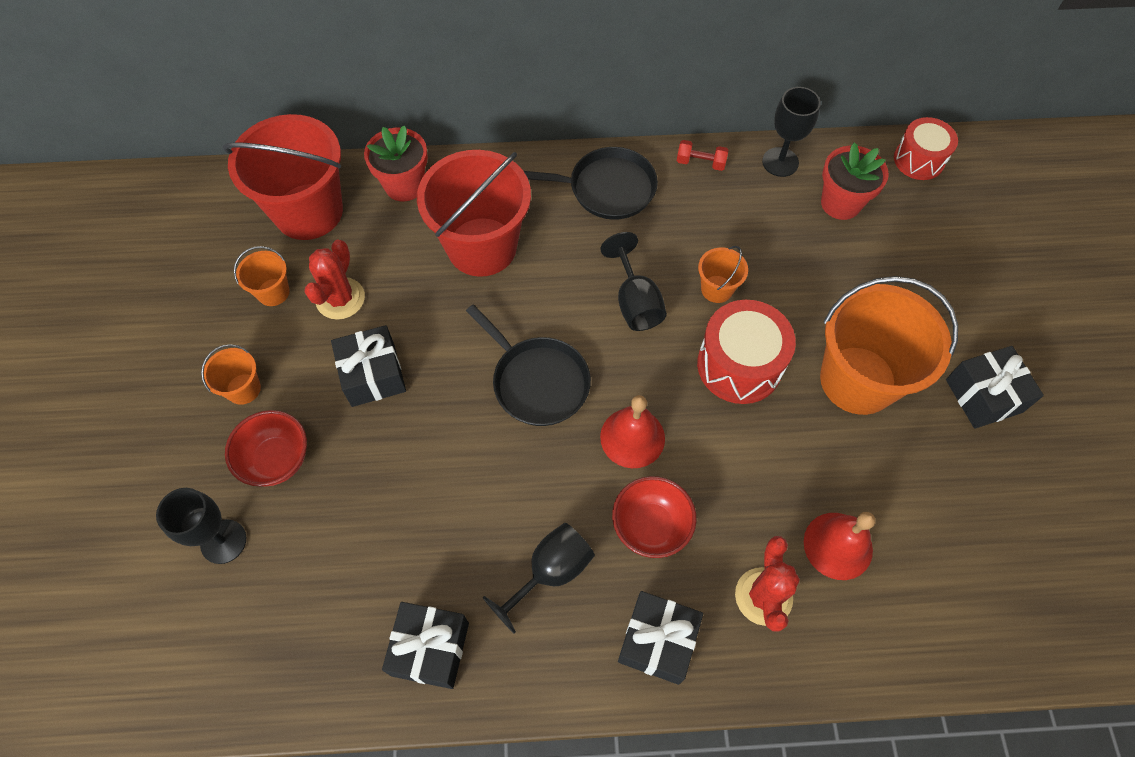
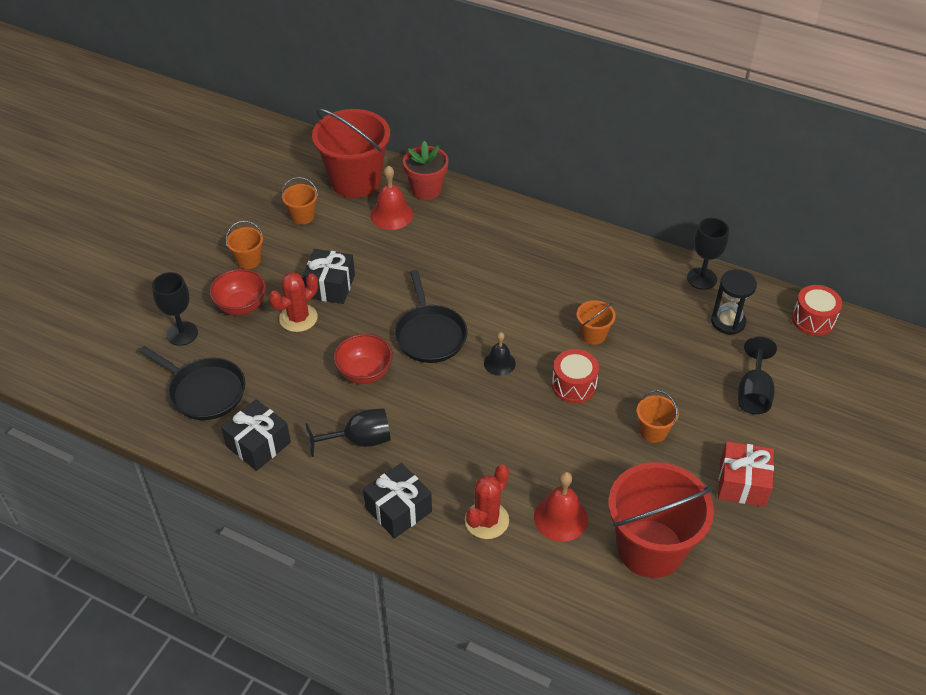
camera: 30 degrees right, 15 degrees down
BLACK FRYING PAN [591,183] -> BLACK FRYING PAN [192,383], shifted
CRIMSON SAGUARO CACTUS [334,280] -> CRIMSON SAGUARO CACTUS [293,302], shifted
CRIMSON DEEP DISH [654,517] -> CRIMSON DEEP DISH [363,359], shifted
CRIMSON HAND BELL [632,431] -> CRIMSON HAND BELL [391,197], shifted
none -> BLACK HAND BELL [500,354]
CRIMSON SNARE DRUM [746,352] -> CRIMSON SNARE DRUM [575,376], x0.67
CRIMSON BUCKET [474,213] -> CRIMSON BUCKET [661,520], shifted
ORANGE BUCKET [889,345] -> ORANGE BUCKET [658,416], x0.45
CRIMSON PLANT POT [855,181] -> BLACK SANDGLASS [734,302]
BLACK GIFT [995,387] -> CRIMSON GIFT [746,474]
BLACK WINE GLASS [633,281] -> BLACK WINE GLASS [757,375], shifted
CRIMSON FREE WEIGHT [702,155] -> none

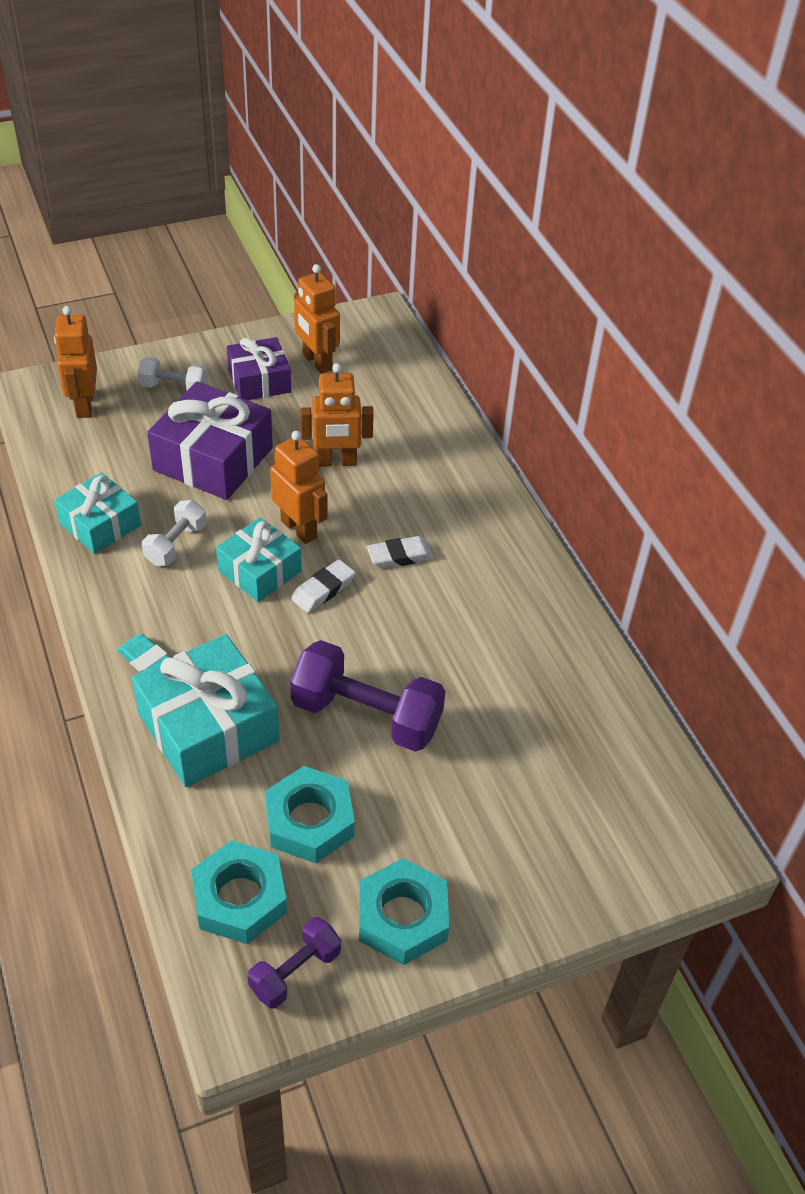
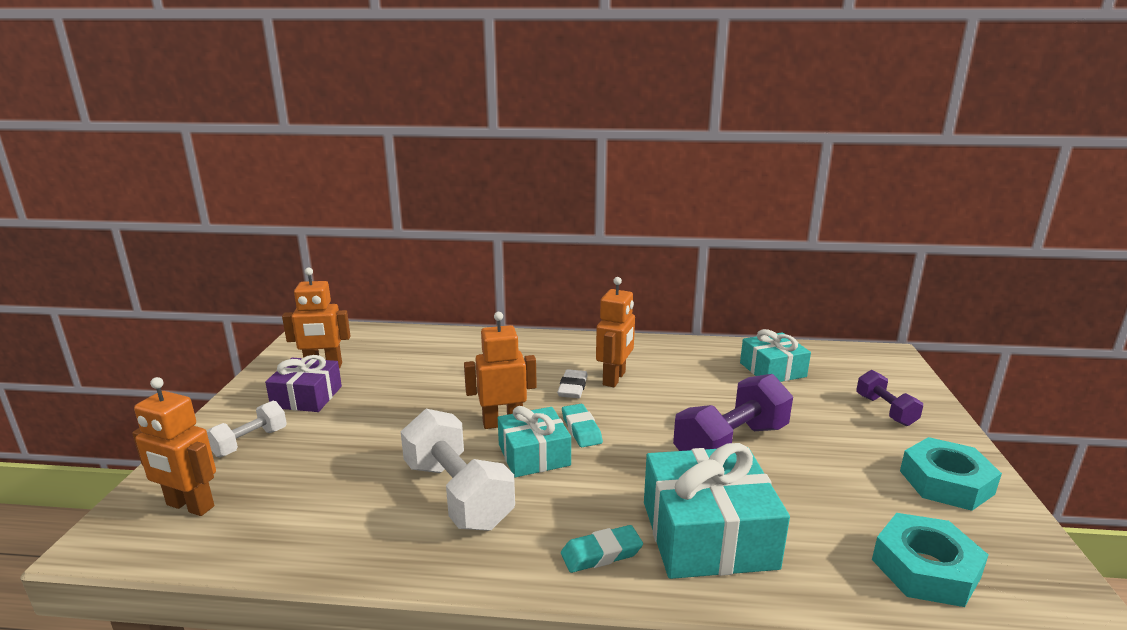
camera: 60 degrees left, 25 degrees down
WHITE FREE WEIGHT [174,533] -> WHITE FREE WEIGHT [458,470], x1.80
WHITE GUM ERASER [323,586] -> TEAL GUM ERASER [582,425]
ORANGE ROBOT [337,415] -> ORANGE ROBOT [615,332], shifted
TEAL GIFT [97,513] -> TEAL GIFT [775,355], shifted
ROYAL PURPLE FREE WEIGHT [294,963] -> ROYAL PURPLE FREE WEIGHT [889,398], shifted
ROYAL PURPLE GIFT [210,440] -> none
TEAL NUT [310,814] -> none

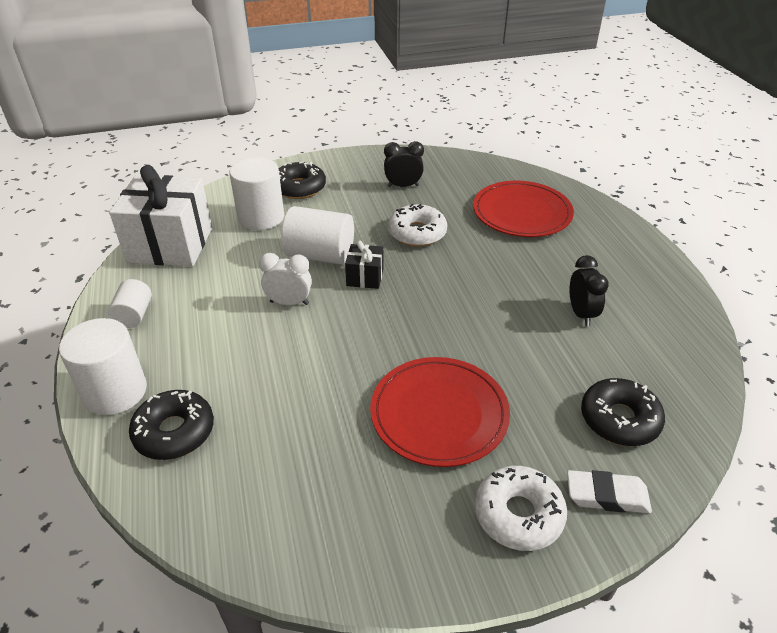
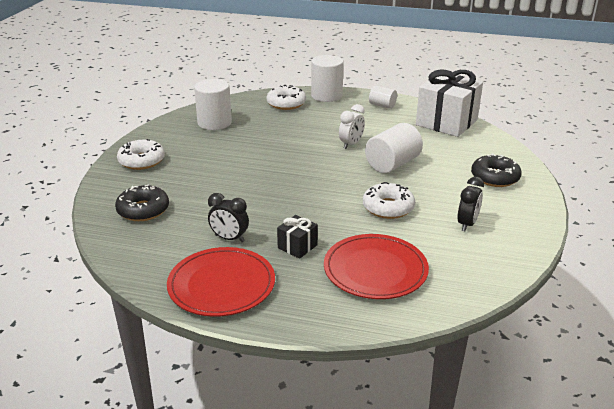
camera: 120 degrees right, 10 degrees down
CRIMSON DINNER PLATE [440,412] -> CRIMSON DINNER PLATE [221,282], shifted
WHITE CYLINDER [256,193] -> WHITE CYLINDER [213,104], shifted
BLACK DONUT [171,425] -> WHITE DONUT [286,97]
BLACK GIFT [364,265] -> BLACK GIFT [297,237], shifted
WHITE GUM ERASER [609,491] -> none

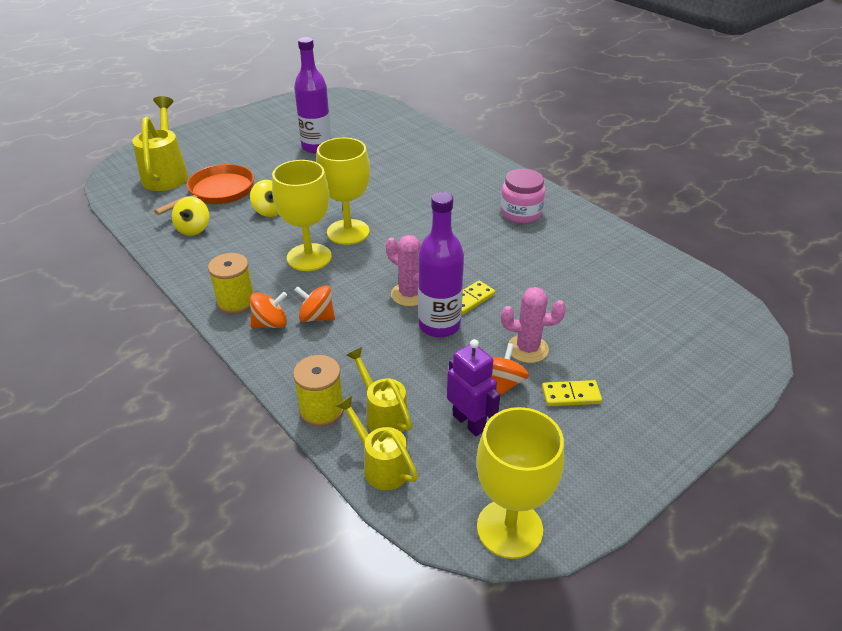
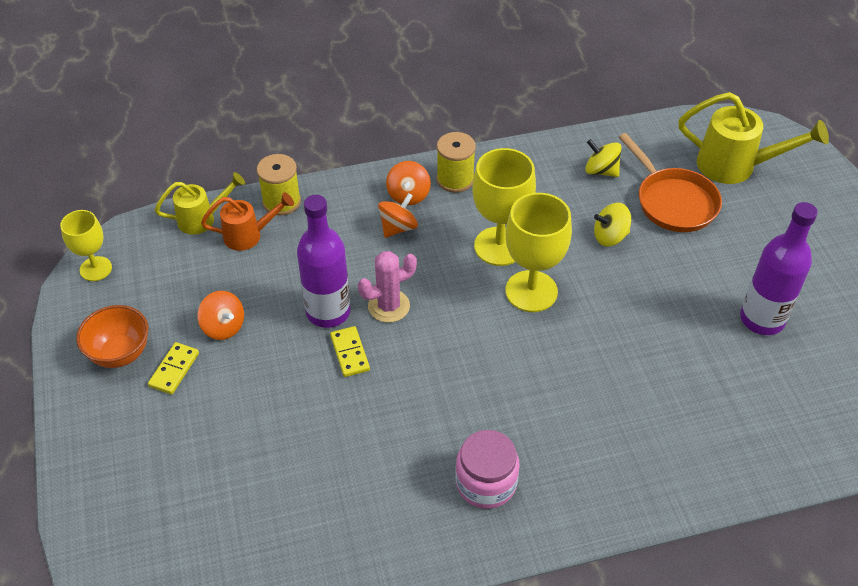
camera: 115 degrees right, 10 degrees up
BRIGHT YELLOW WINE GLASS [520,483] -> BRIGHT YELLOW WINE GLASS [86,245], x0.62
none -> ORANGE DEEP DISH [112,336]
BRIGHT YELLOW SPRINKLING CAN [379,390] -> ORANGE SPRINKLING CAN [247,222]
ROYAL PURPLE ROBOT [473,387] -> none
PINK SAGUARO CACTUS [533,325] -> none

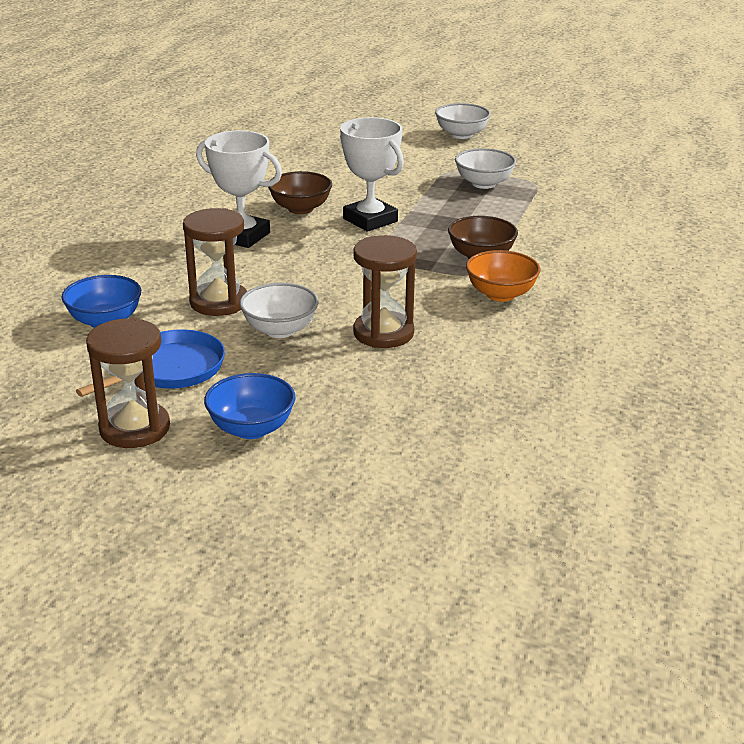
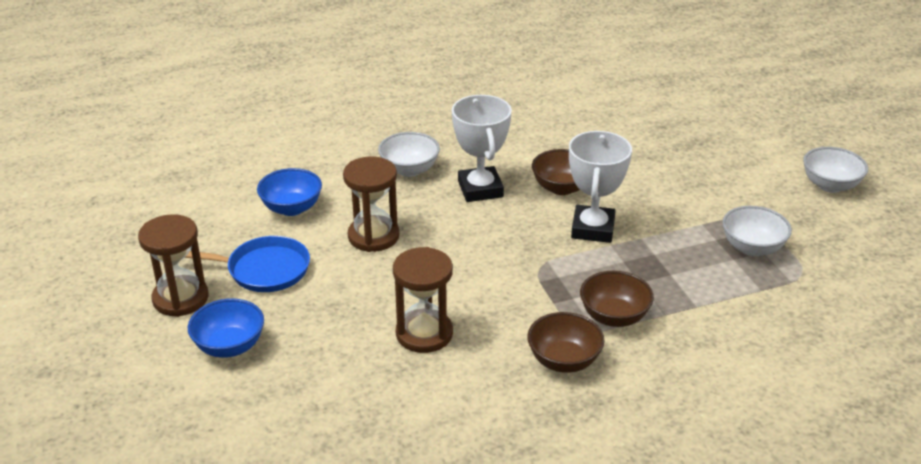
camera: 50 degrees right, 5 degrees up
WHITE DEEP DISH [279,310] -> WHITE DEEP DISH [409,154], shifted
ORANGE DEEP DISH [503,276] -> RUSSET DEEP DISH [565,342]

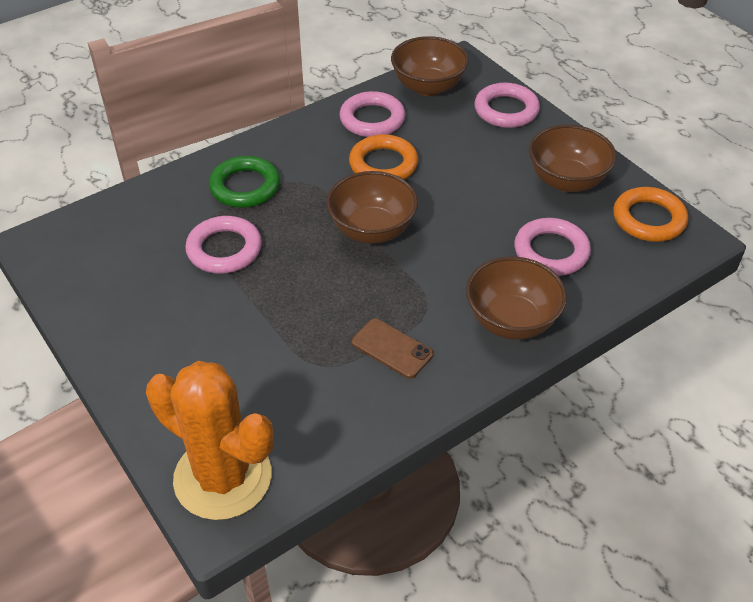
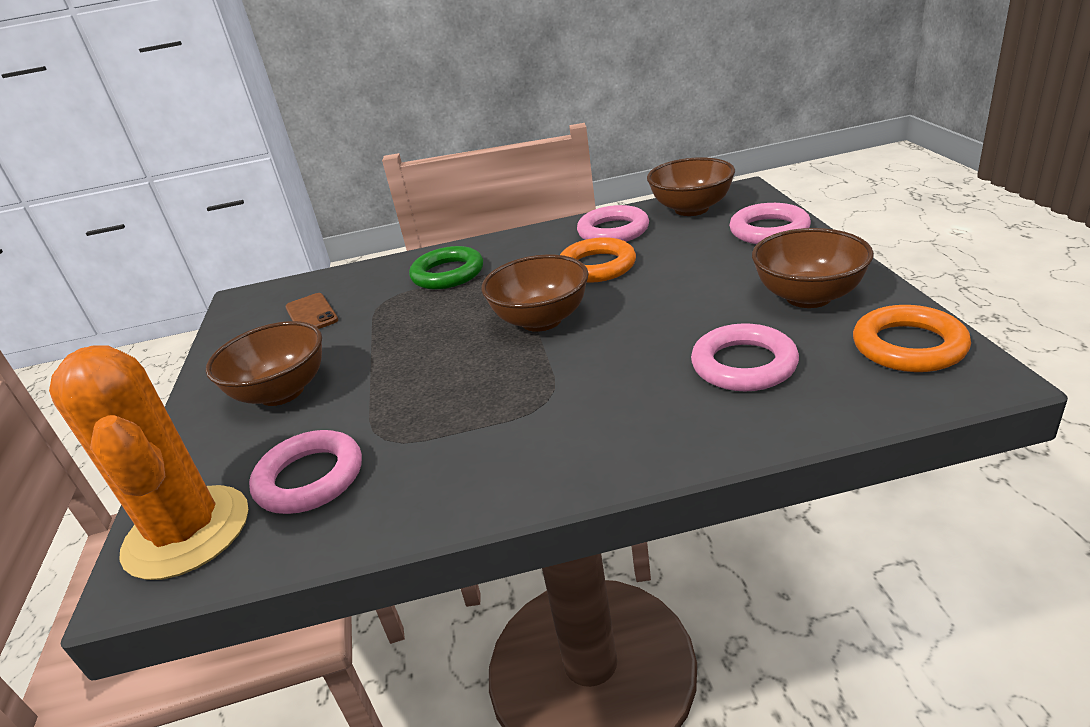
camera: 30 degrees right, 15 degrees down
RUSSET DEEP DISH [516,298] -> RUSSET DEEP DISH [264,363], shifted
PINK TORUS [223,245] -> PINK TORUS [305,472], shifted
RUSSET SMARTPHONE [392,348] -> RUSSET SMARTPHONE [311,311], shifted

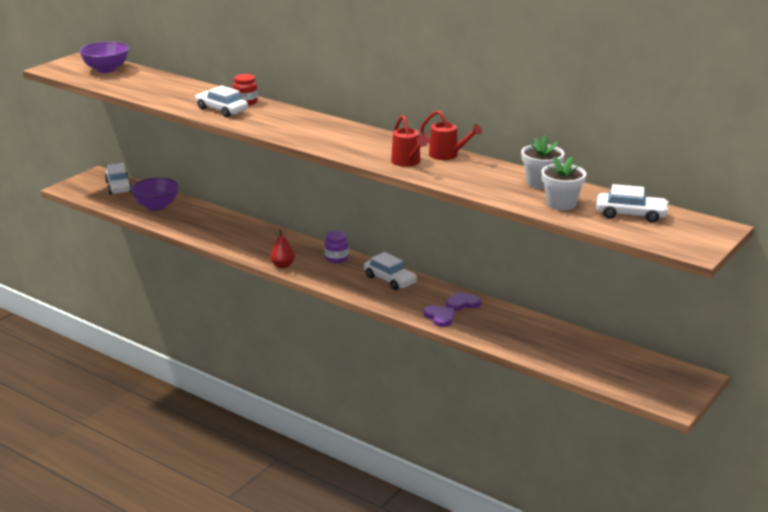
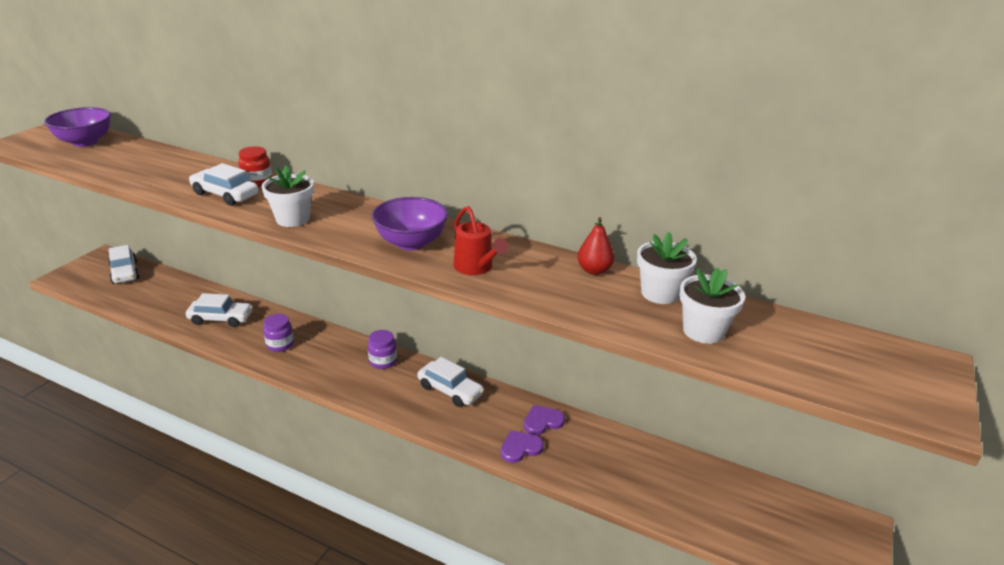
camera: 10 degrees left, 5 degrees up
WHITE AUTOMOBILE [632,203] -> WHITE AUTOMOBILE [219,310], shifted
none -> WHITE PLANT POT [288,196]
none -> ROYAL PURPLE JAR [278,333]
ROYAL PURPLE DEEP DISH [155,194] -> ROYAL PURPLE DEEP DISH [410,224], shifted
ROYAL PURPLE LOVE HEART [439,316] -> ROYAL PURPLE LOVE HEART [522,446], 75 degrees counterclockwise
CRIMSON PEAR FRUIT [282,249] -> CRIMSON PEAR FRUIT [595,246], shifted
CRIMSON SPRINKLING CAN [451,135] -> none

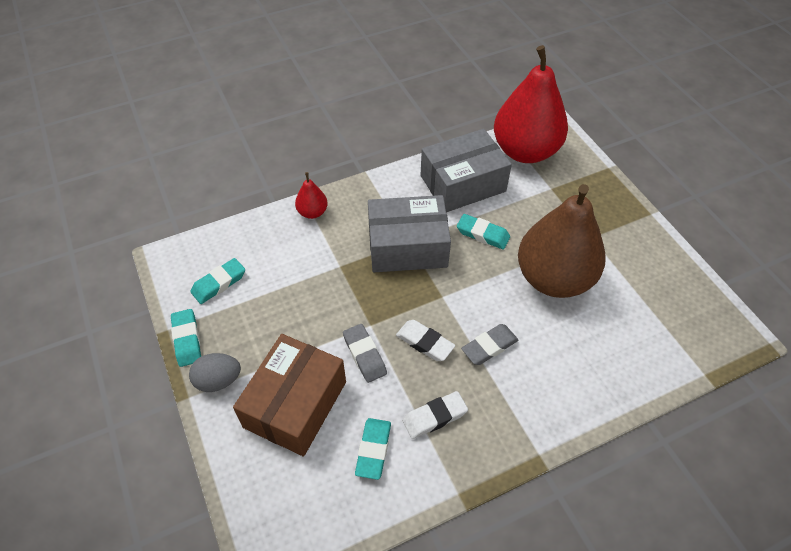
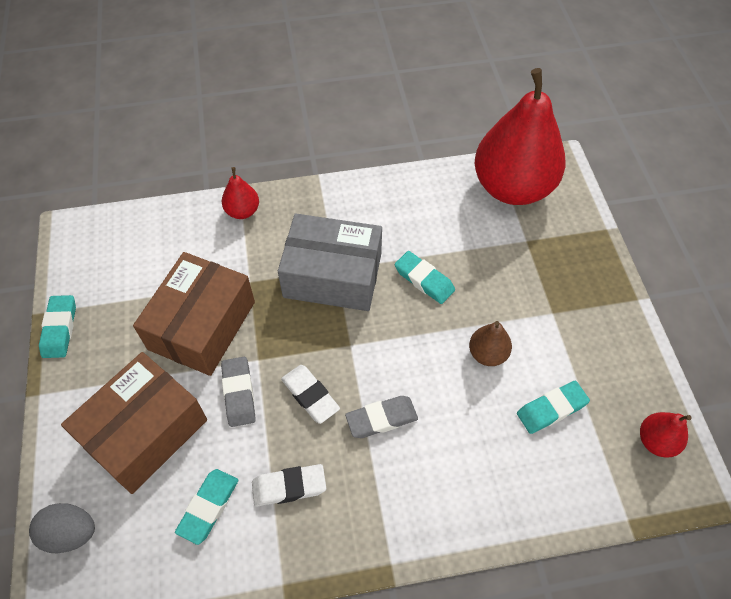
camera: 15 degrees right, 5 degrees up
ASH-GREY EGG [215,372] -> ASH-GREY EGG [62,528], shifted
none -> RUSSET PACKAGE [194,314]
RUSSET PEAR FRUIT [562,241] -> RUSSET PEAR FRUIT [490,343], x0.42
TEAL GUM ERASER [217,281] -> TEAL GUM ERASER [553,407], shifted
none -> CRIMSON PEAR FRUIT [666,435]
ASH-GREY PACKAGE [466,170] -> none

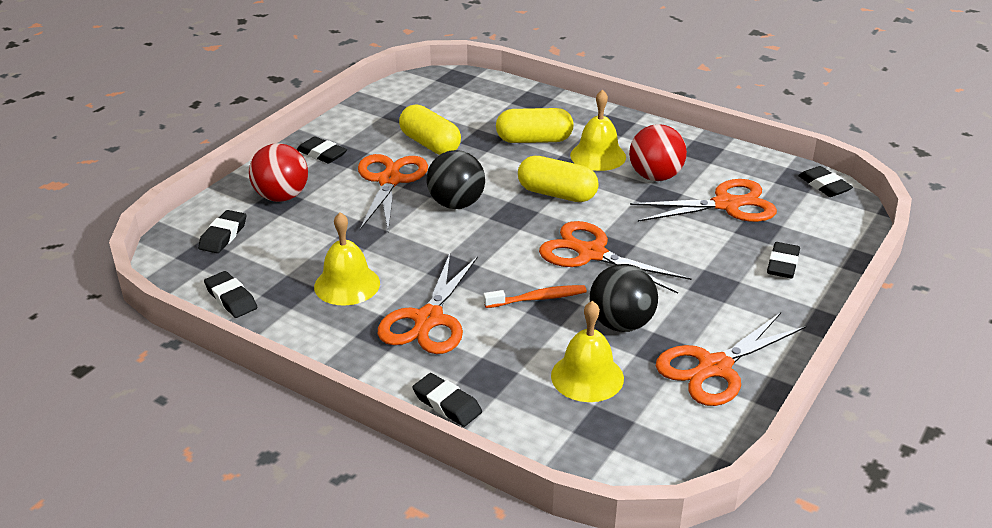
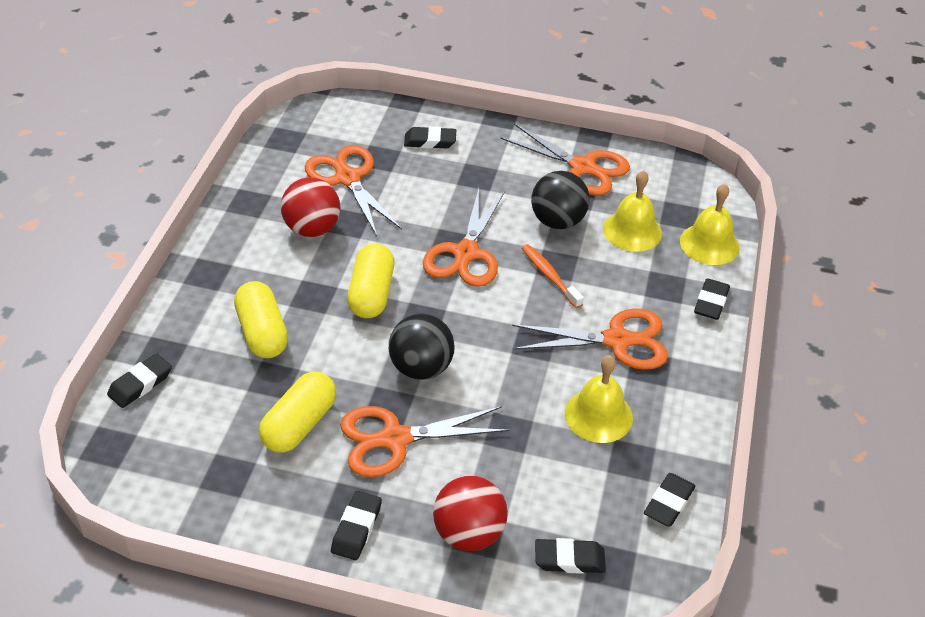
camera: 110 degrees left, 10 degrees up
BLACK GUM ERASER [825,181] -> BLACK GUM ERASER [139,380], shifted
BRIGHT YELLOW HAND BELL [598,130] -> BRIGHT YELLOW HAND BELL [710,224], shifted

